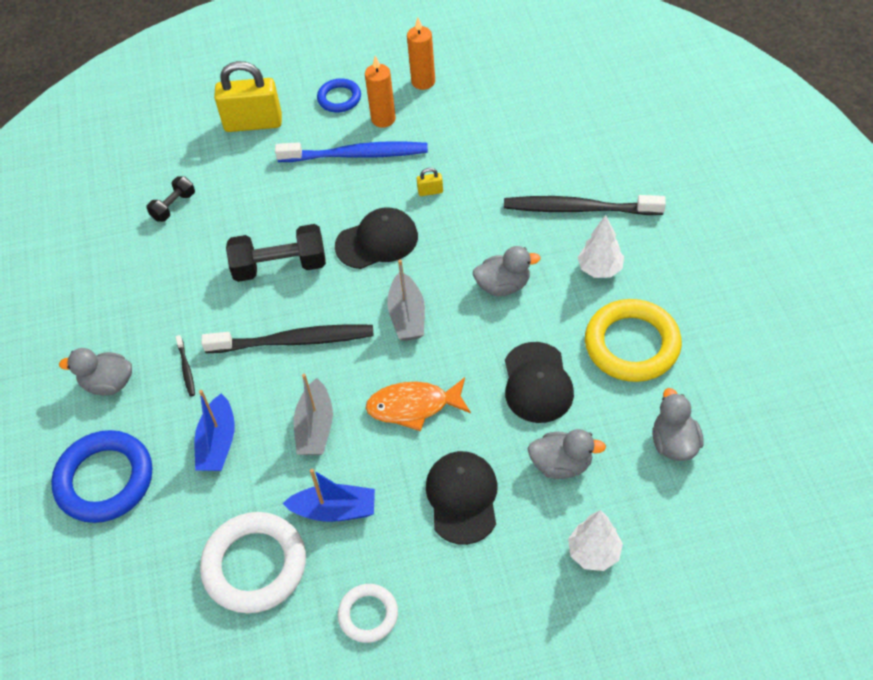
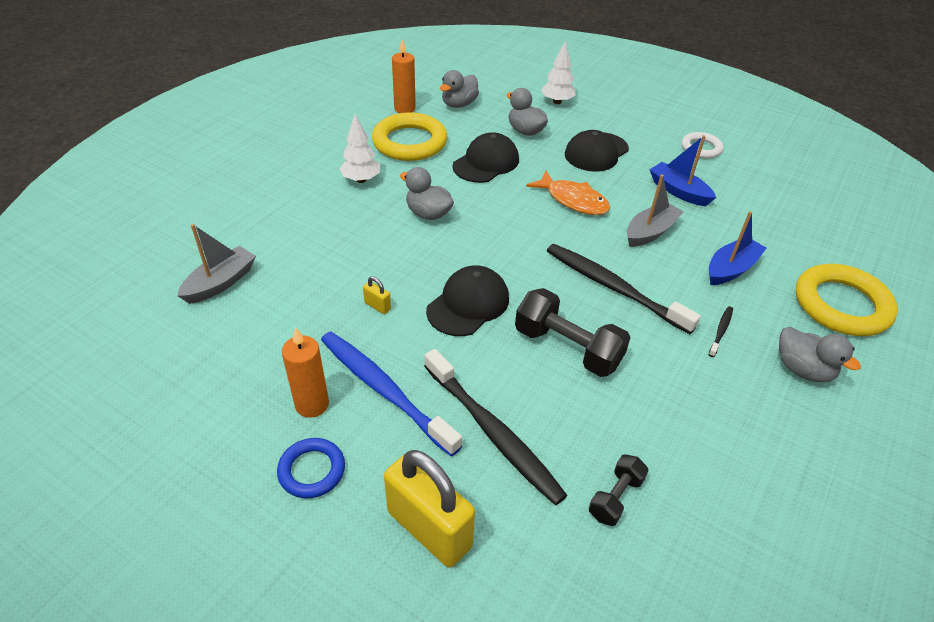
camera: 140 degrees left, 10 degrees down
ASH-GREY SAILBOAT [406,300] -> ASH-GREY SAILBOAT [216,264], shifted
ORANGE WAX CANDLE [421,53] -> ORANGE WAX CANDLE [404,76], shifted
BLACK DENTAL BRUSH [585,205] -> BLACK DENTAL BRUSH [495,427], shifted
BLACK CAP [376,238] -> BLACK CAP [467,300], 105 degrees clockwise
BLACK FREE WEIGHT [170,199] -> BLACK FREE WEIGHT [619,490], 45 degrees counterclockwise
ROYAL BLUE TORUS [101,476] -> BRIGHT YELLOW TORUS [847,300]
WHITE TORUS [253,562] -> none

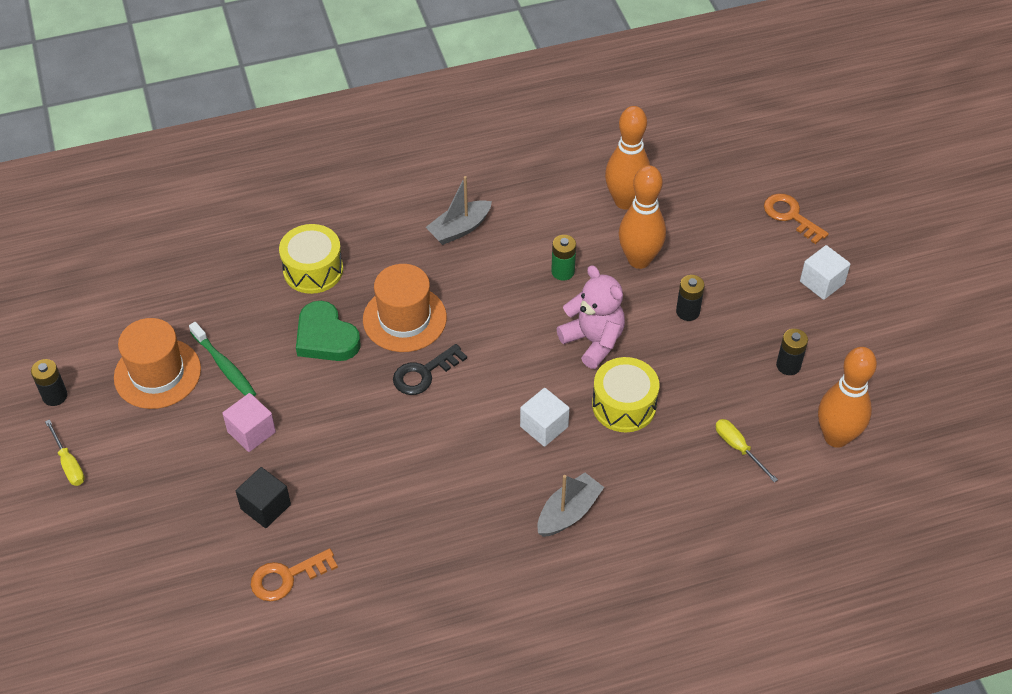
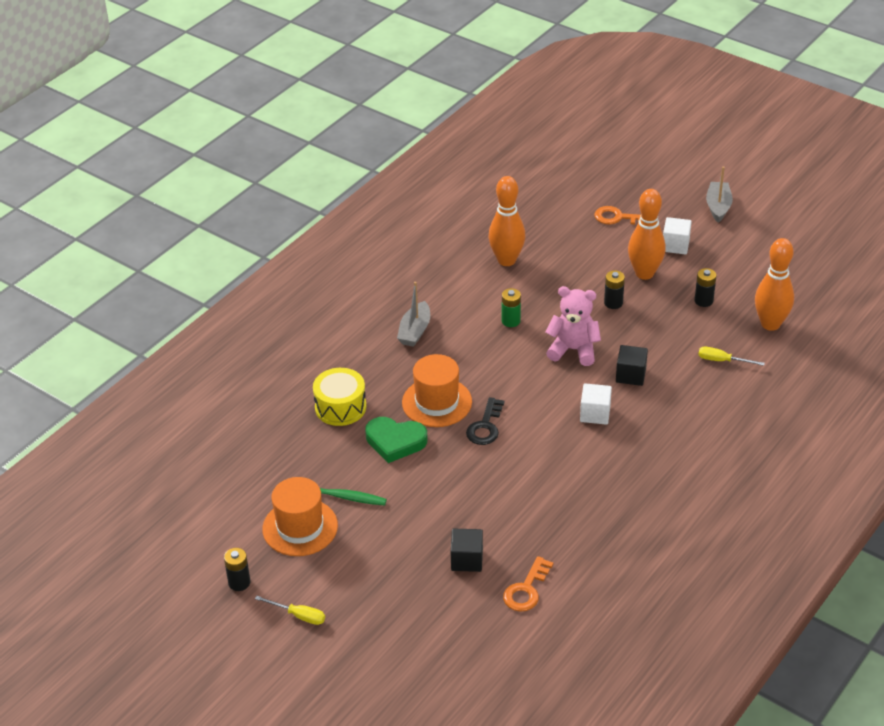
camera: 35 degrees left, 10 degrees down
BRIGHT YELLOW SNARE DRUM [625,394] -> BLACK SOLID CUBE [632,365]
ORANGE BOWLING PIN [642,217] -> ORANGE BOWLING PIN [647,234], shifted
ASH-GREY SAILBOAT [571,505] -> ASH-GREY SAILBOAT [719,194], shifted
PINK SOLID CUBE [249,422] -> none

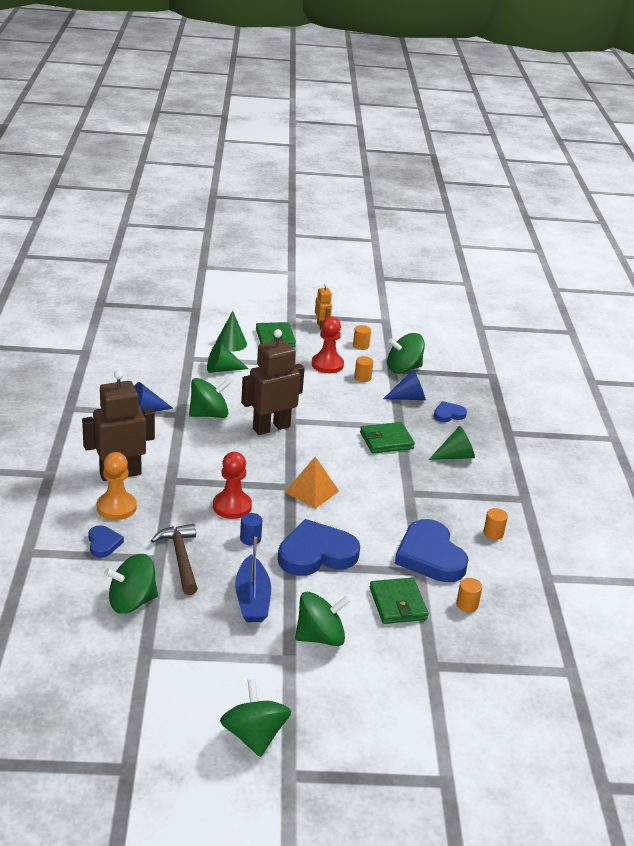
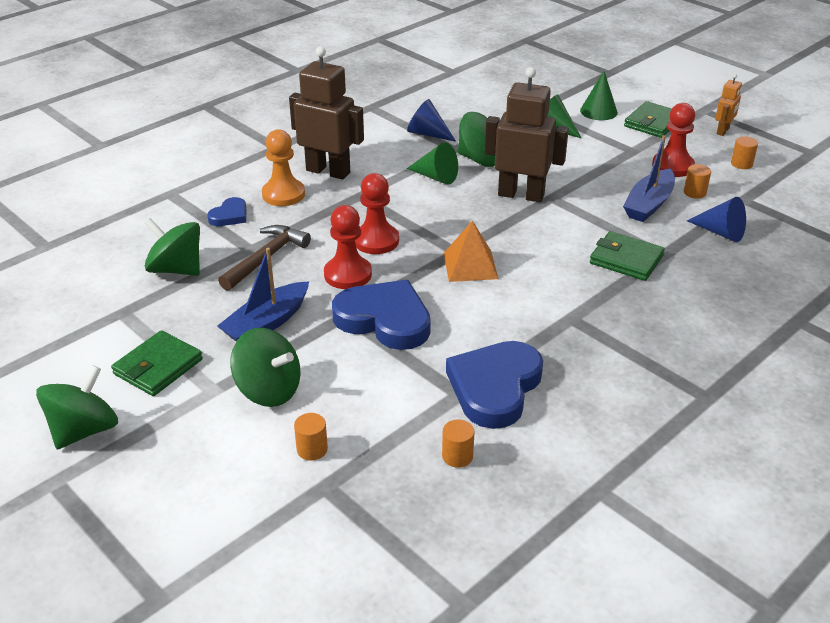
camera: 50 degrees right, 5 degrees up
GREEN BILLFOLD [399,601] -> GREEN BILLFOLD [157,363], shifted
ORANGE CYLINDER [495,524] -> ORANGE CYLINDER [311,437], shifted
ROYAL BLUE CYLINDER [251,529] -> CRIMSON PAWN [348,247]
GREEN SOLID CONE [452,443] -> GREEN SOLID CONE [432,163], shifted
none -> ROYAL BLUE SAILBOAT [649,178]
GREEN WHIRLIGIG [406,353] -> none
ROYAL BLUE LOVE HEART [450,411] -> none

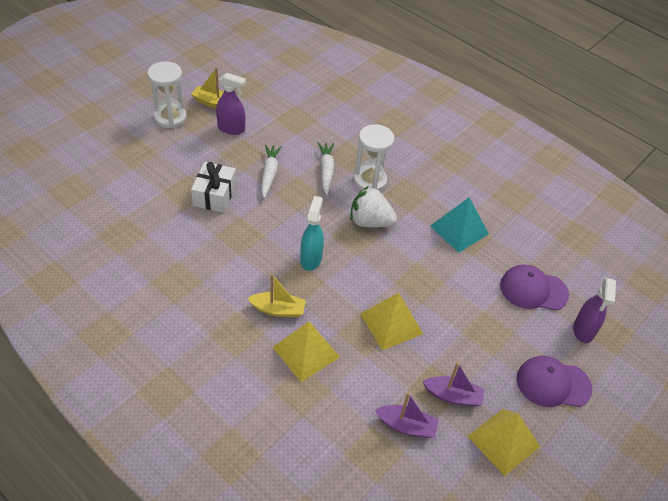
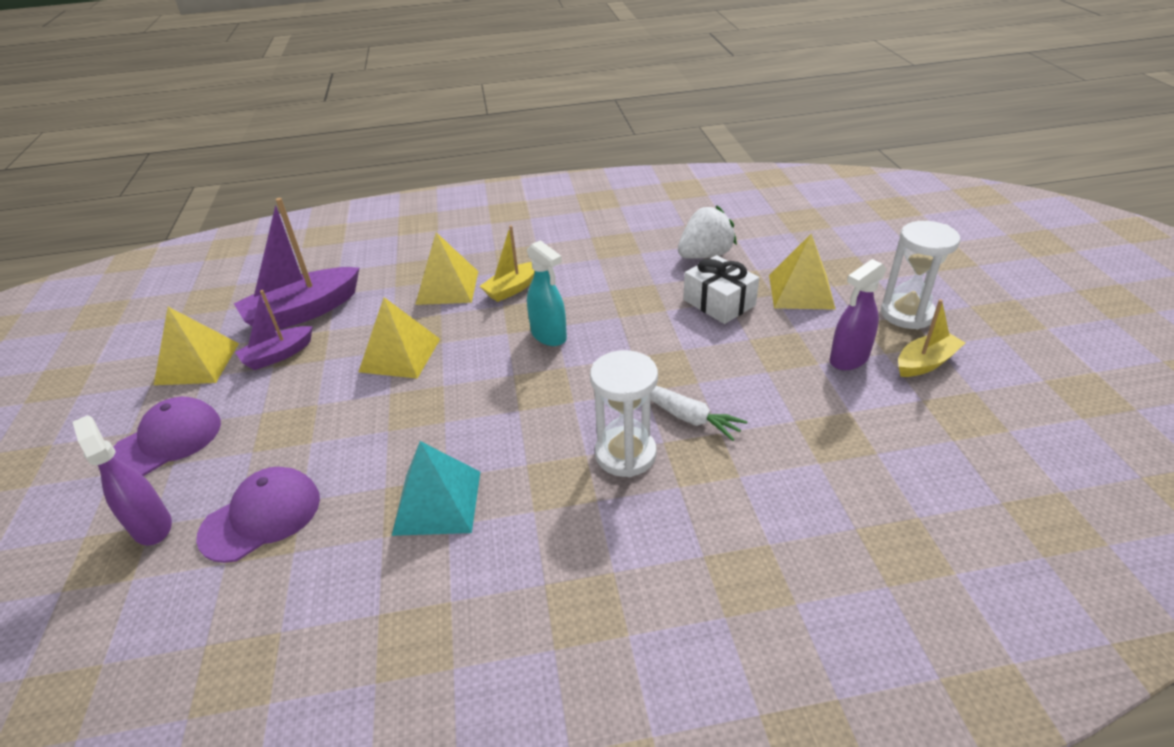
camera: 135 degrees right, 10 degrees down
ROYAL PURPLE SAILBOAT [407,415] -> ROYAL PURPLE SAILBOAT [296,264], x1.74
WHITE TOY STRAWBERRY [373,206] -> WHITE TOY STRAWBERRY [707,232], shifted
none -> BRIGHT YELLOW PYRAMID SHAPE [802,272]
WHITE TOY CARROT [271,171] -> none

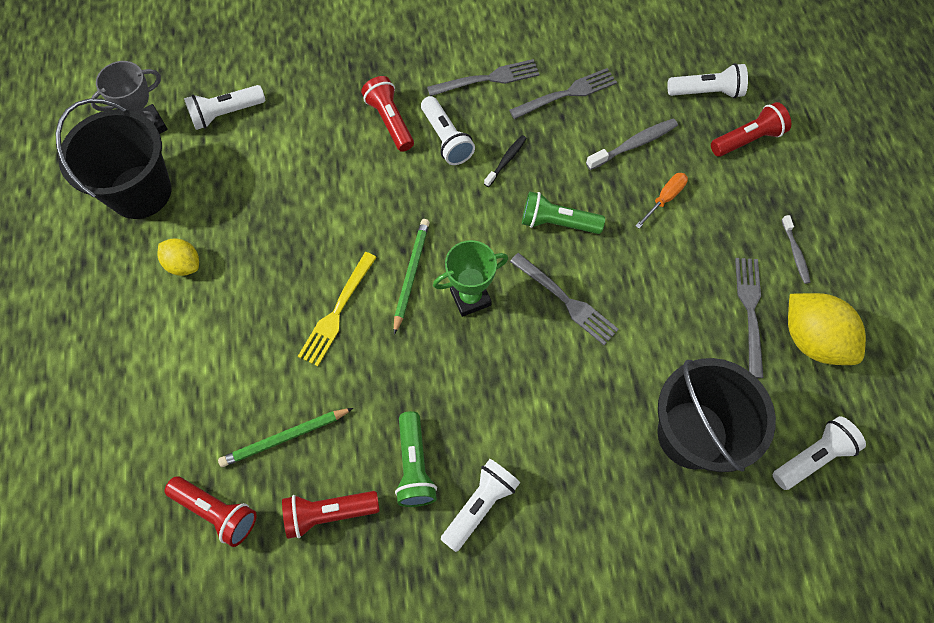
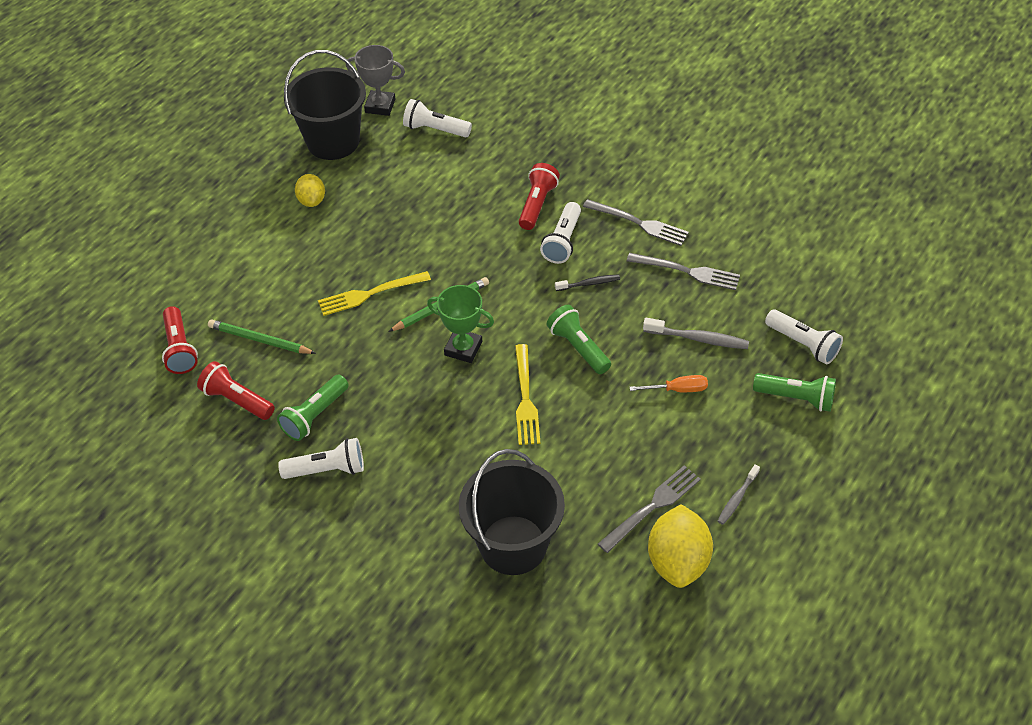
camera: 45 degrees right, 15 degrees down
ASH-GREY TABLE FORK [564,299] -> BRIGHT YELLOW TABLE FORK [527,394]
CRIMSON POCKET TORCH [751,129] -> GREEN POCKET TORCH [794,392]
WHITE POCKET TORCH [819,453] -> none

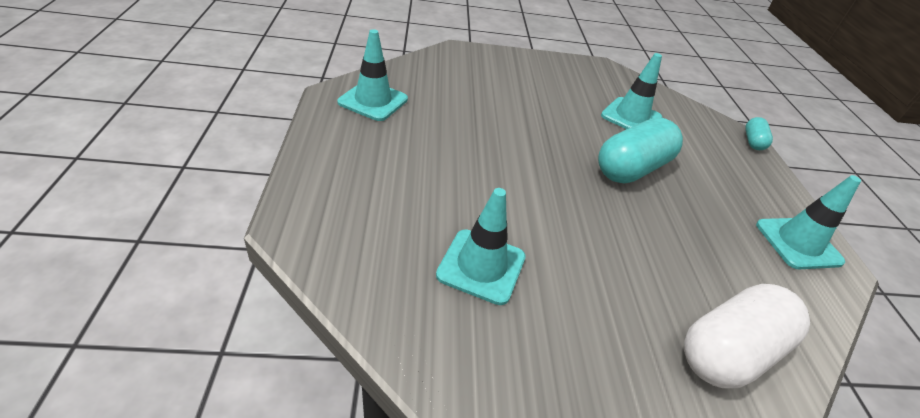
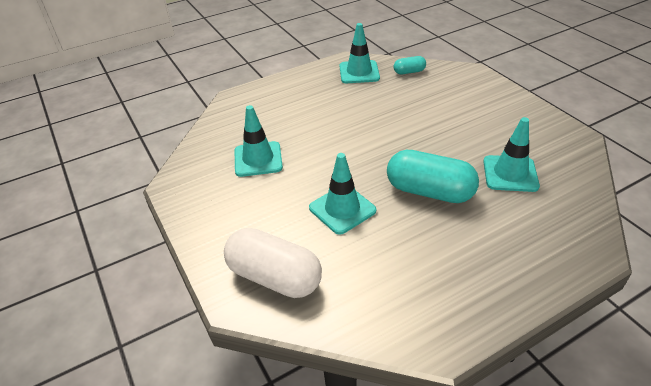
camera: 70 degrees right, 0 degrees up
TEAL SAFETY CONE [808,222] -> TEAL SAFETY CONE [342,194], shifted
TEAL PILL SHAPE [759,133] -> TEAL PILL SHAPE [410,65], shifted

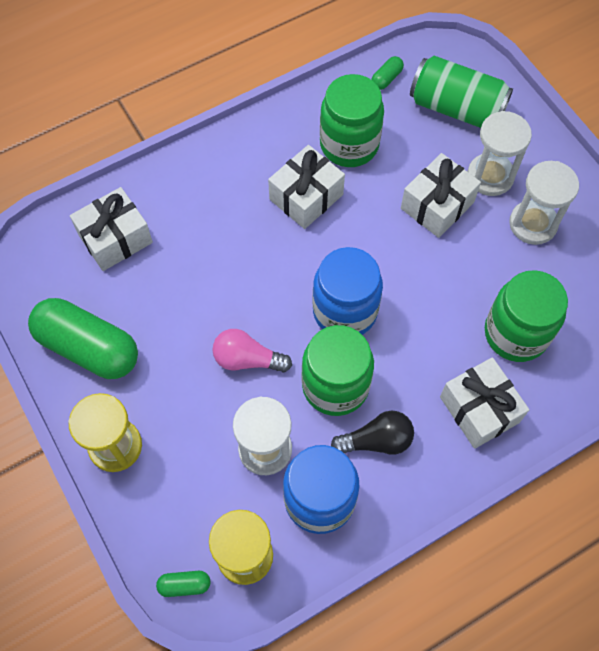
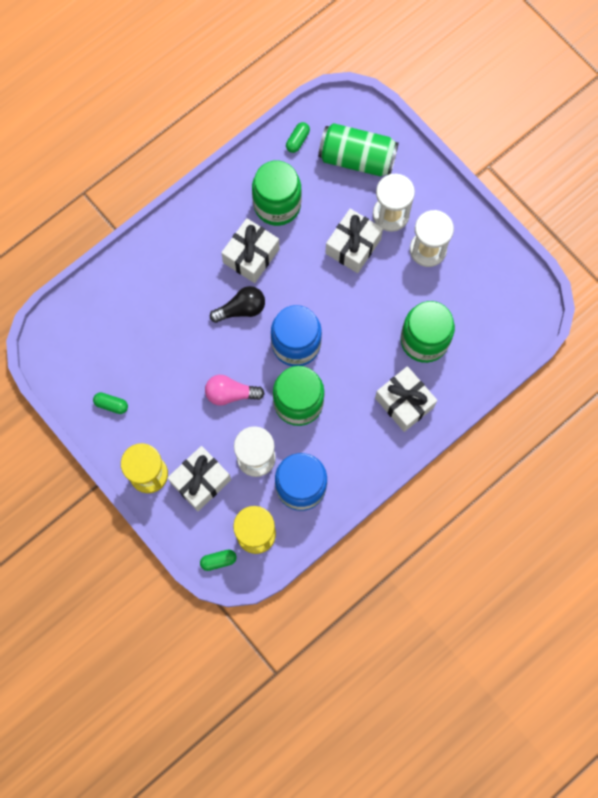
camera: 10 degrees left, 10 degrees up
GREEN PILL SHAPE [83,338] -> GREEN PILL SHAPE [110,403], x0.41
WHITE GIFT [111,229] -> WHITE GIFT [199,478], shifted
BLACK LIGHTBULB [372,433] -> BLACK LIGHTBULB [237,304], shifted

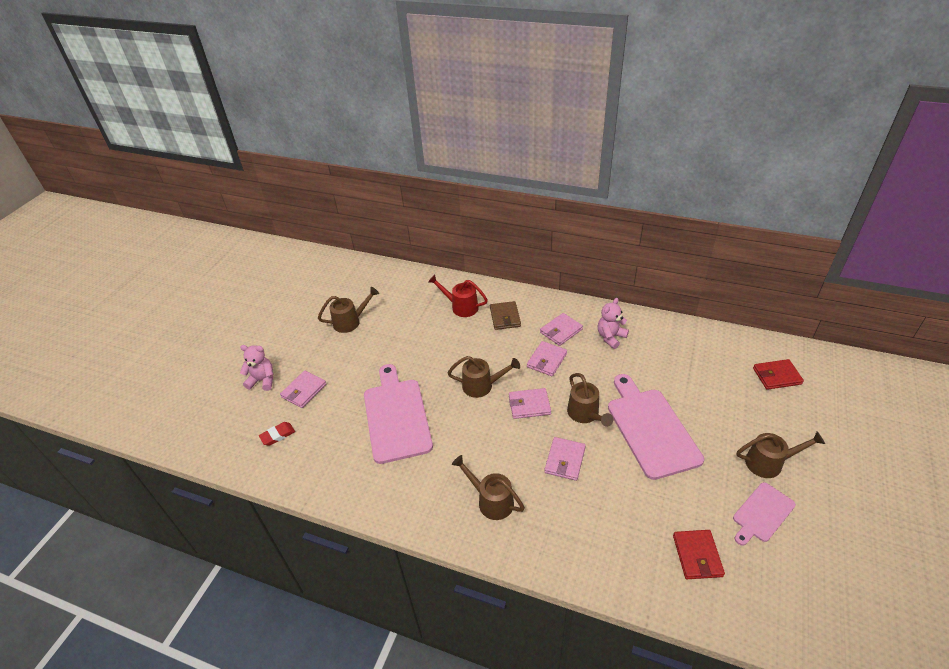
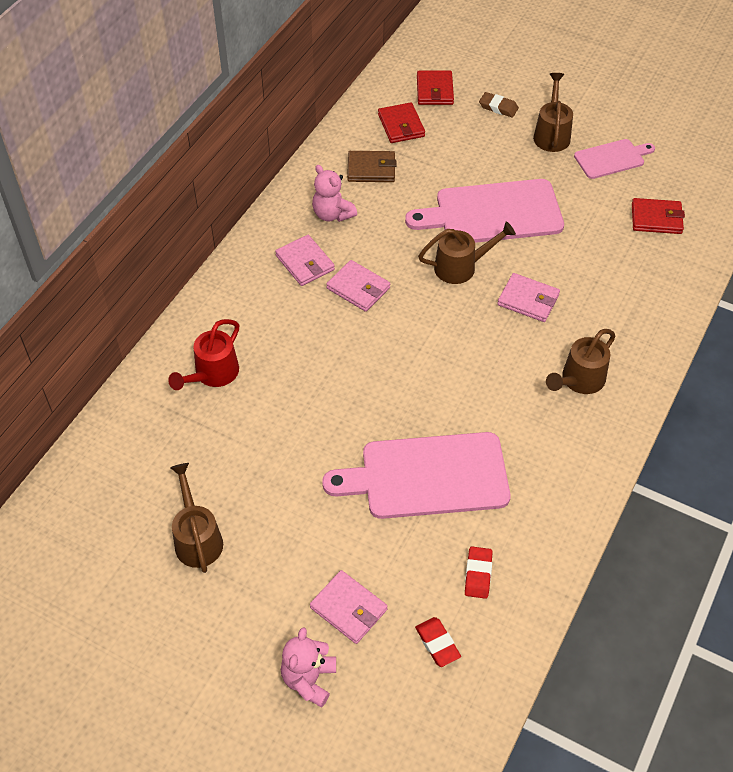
camera: 85 degrees left, 10 degrees up
RUSSET BILLFOLD [505,315] -> RUSSET BILLFOLD [371,166], shifted
none -> CRIMSON BILLFOLD [401,122]
none -> CRIMSON GUM ERASER [479,572]
none -> RUSSET GUM ERASER [499,105]
PINK CHOPPING BOARD [764,514] -> PINK CHOPPING BOARD [614,159], 75 degrees counterclockwise
RUSSET SPRINKLING CAN [484,377] -> none
PINK BILLFOLD [530,403] -> none

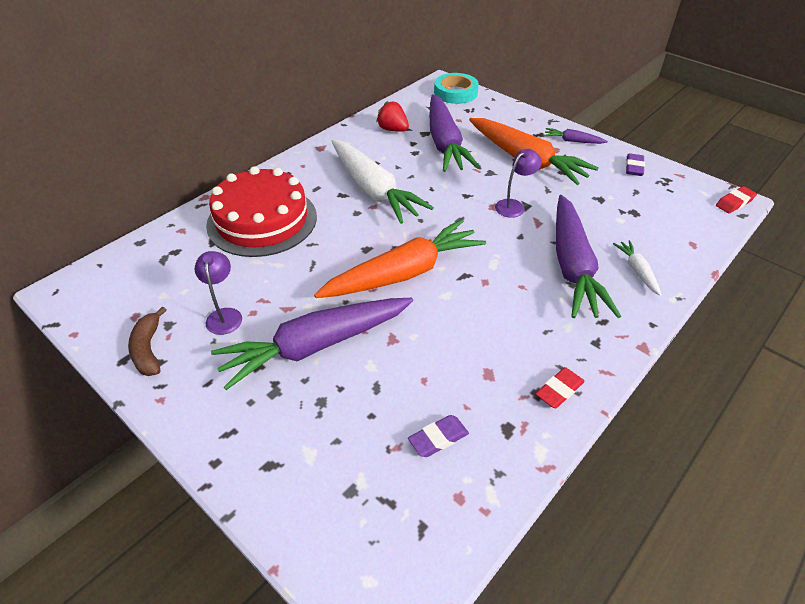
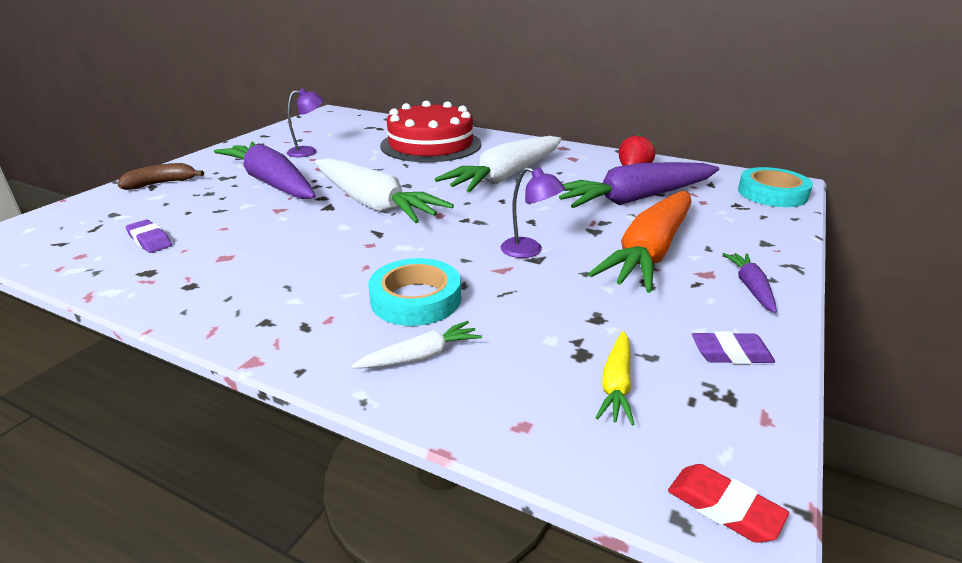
camera: 75 degrees right, 15 degrees down
RUSSET TOY BANANA [147,341] -> RUSSET TOY BANANA [161,176], shifted
ORANGE TOY CARROT [400,258] -> WHITE TOY CARROT [384,190]
ROYAL PURPLE TOY CARROT [588,256] -> TEAL TAPE [414,292]
none -> BRIGHT YELLOW TOY CARROT [615,378]
CRIMSON GUM ERASER [560,387] -> none

